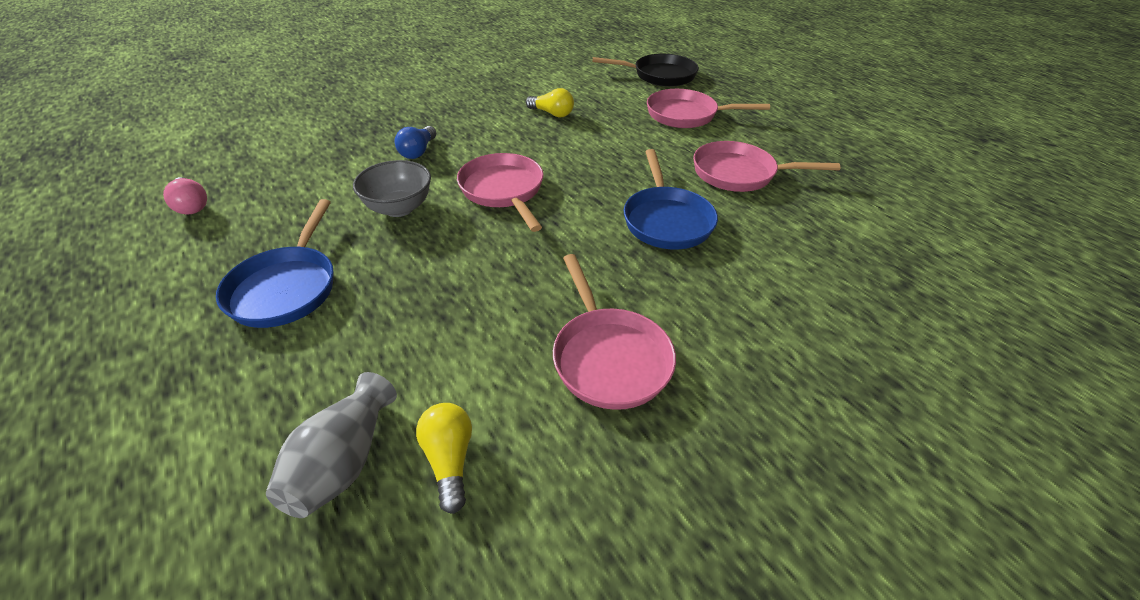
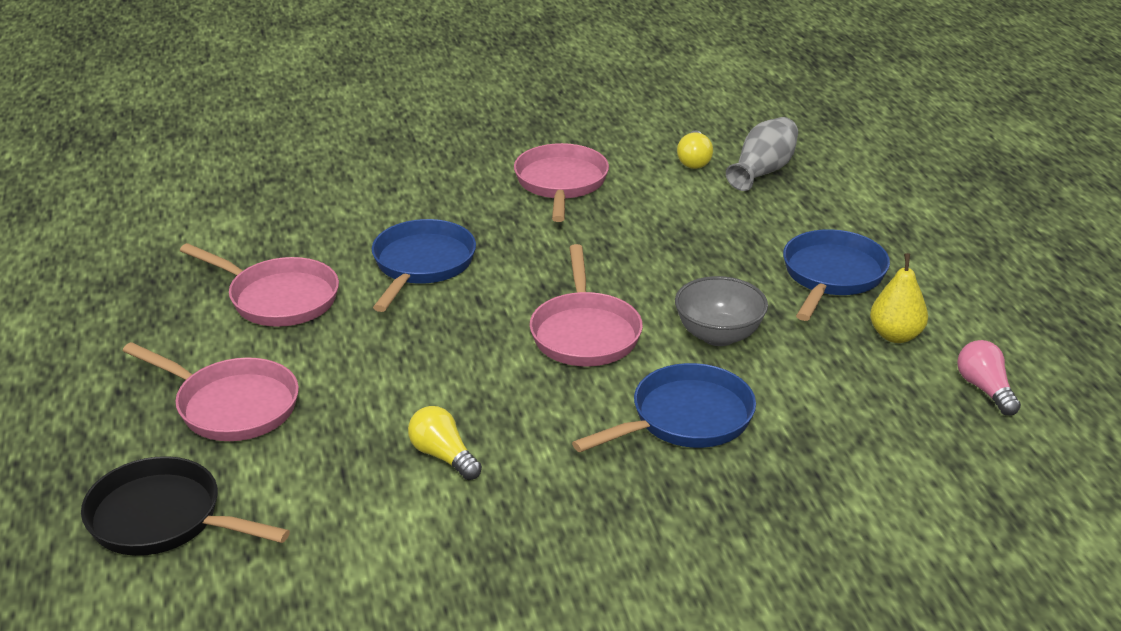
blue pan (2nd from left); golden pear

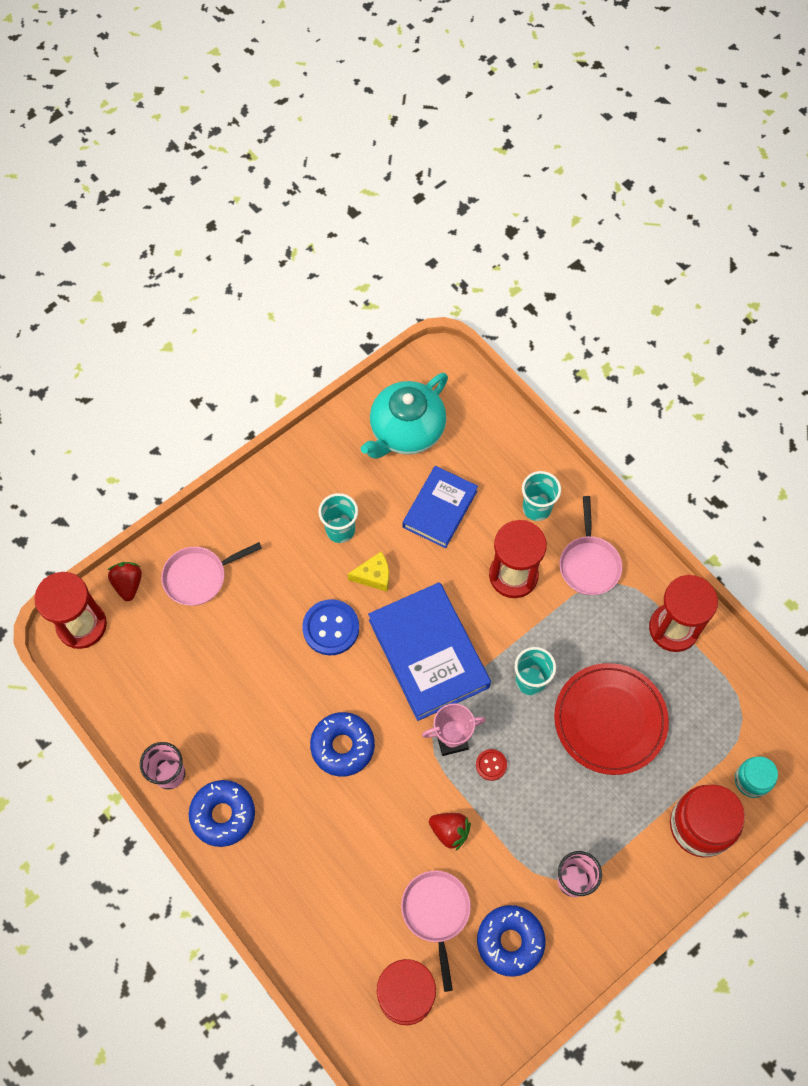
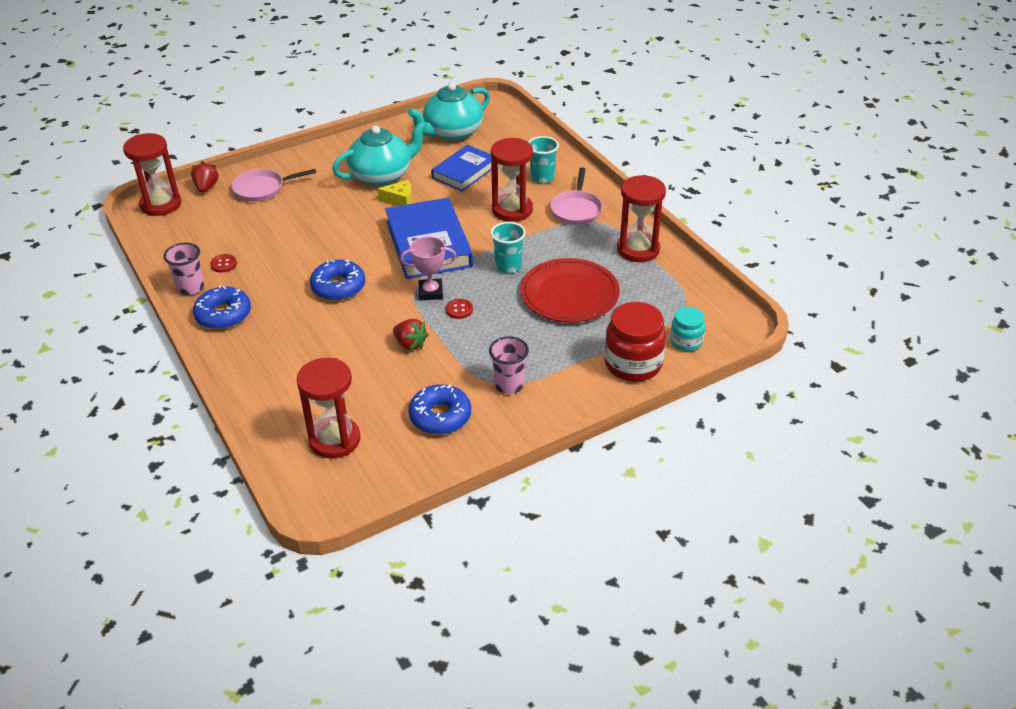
turquoise teapot (1st from left); blue button; rose-pink pan (2nd from left in the first image); scarlet button (1st from left)

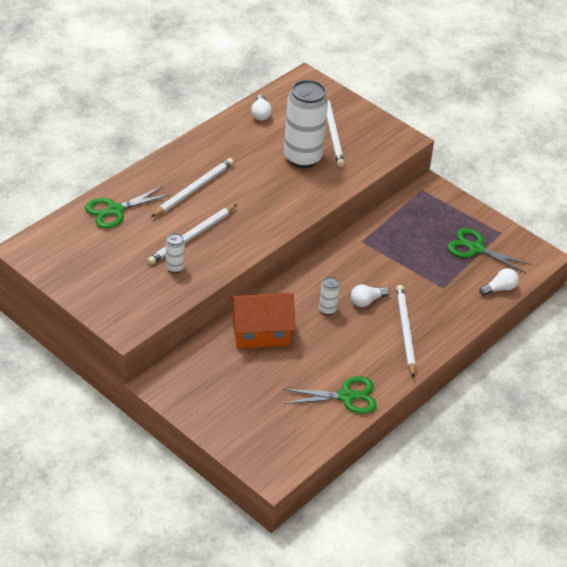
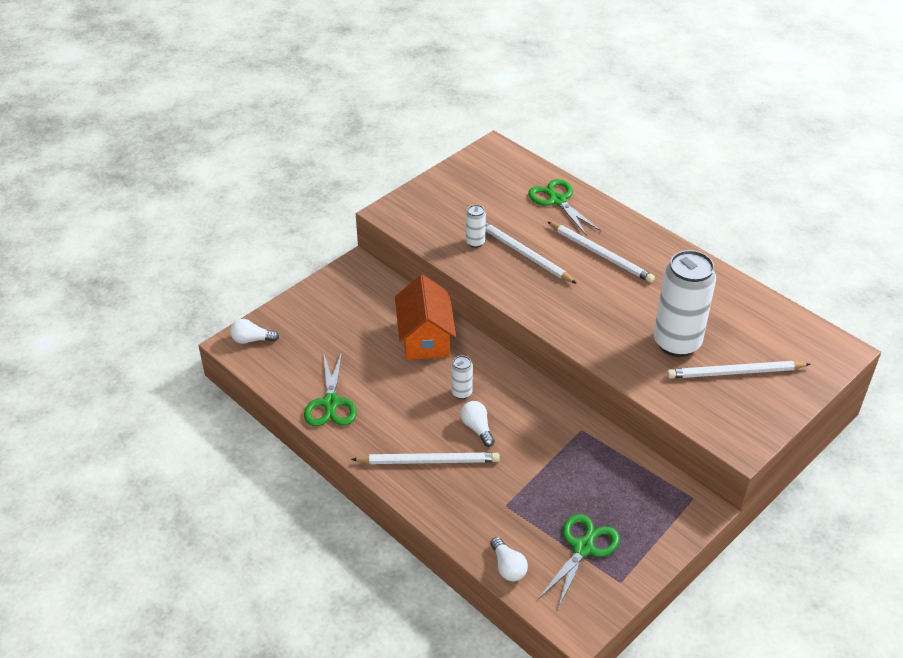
snow-white light bulb (1st from left)

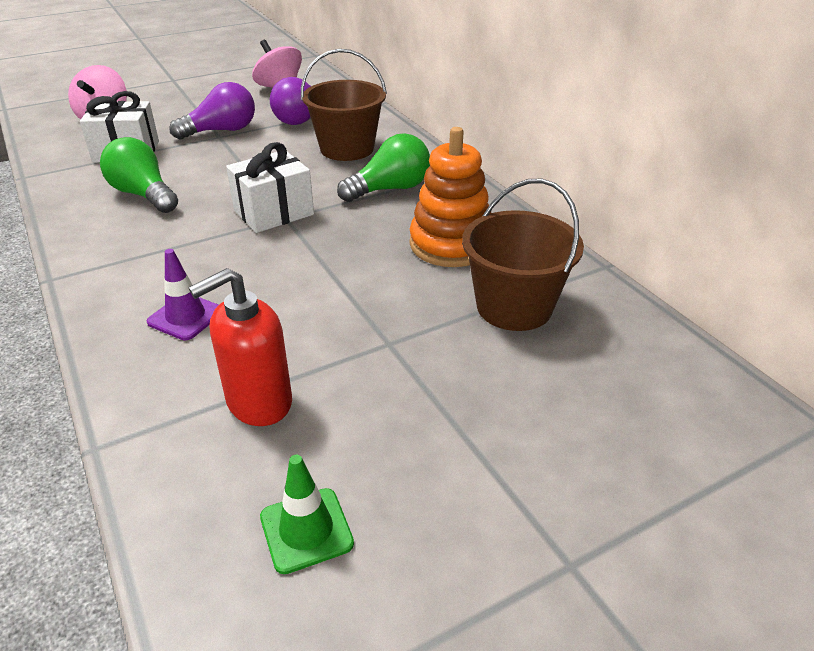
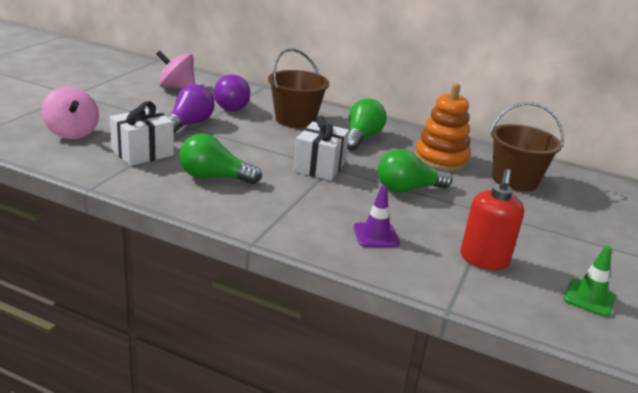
green light bulb (3rd from left)

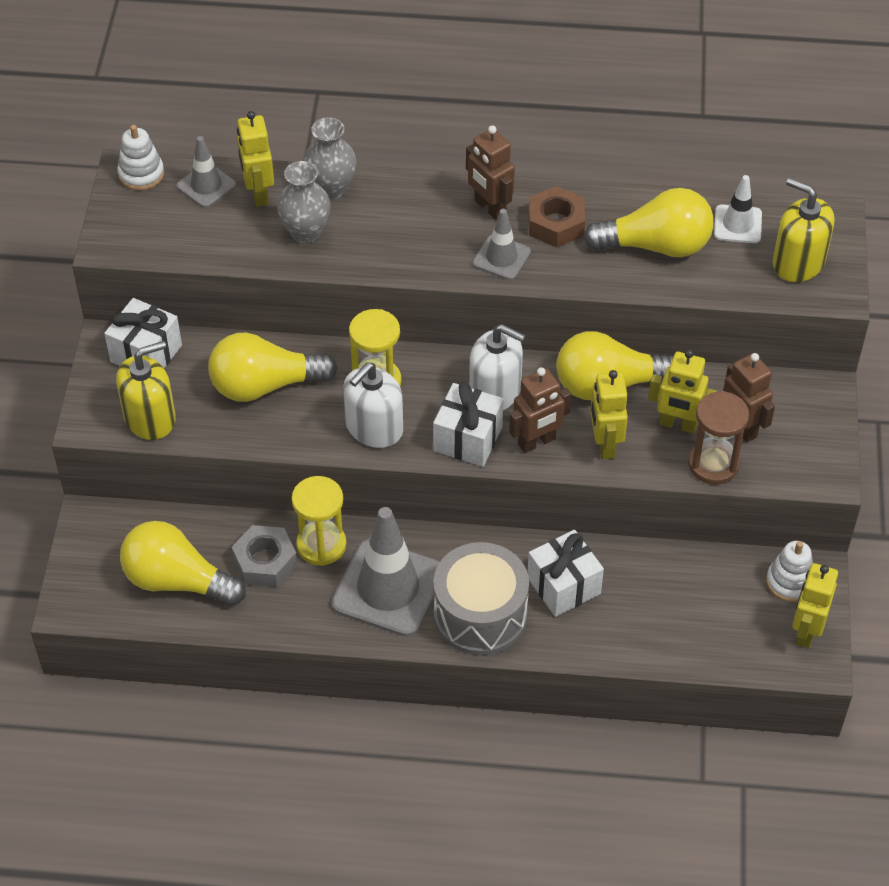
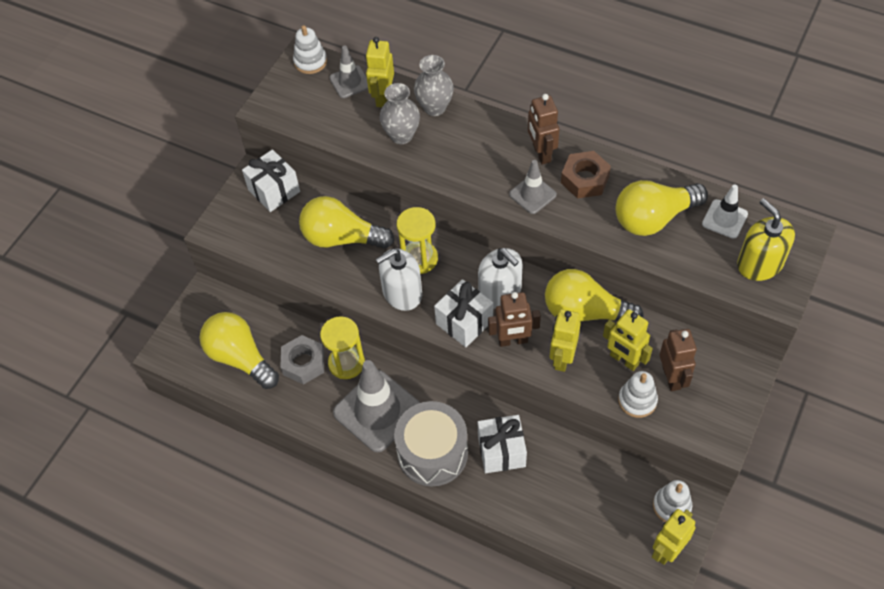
golden light bulb (4th from left); golden soap dispenser (1st from left in the first image); snow-white stacking rings (2nd from left)

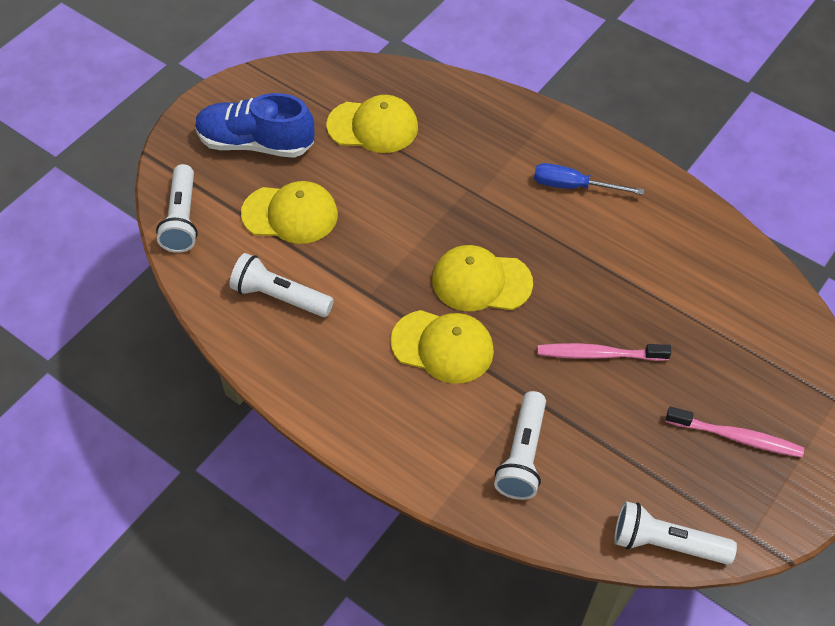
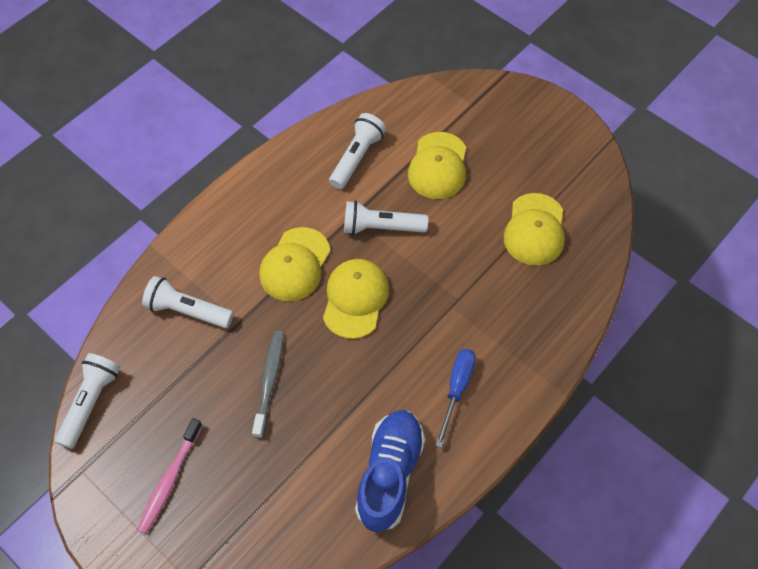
blue shoe; snow-white pocket torch (4th from left); ash-grey tooth brush

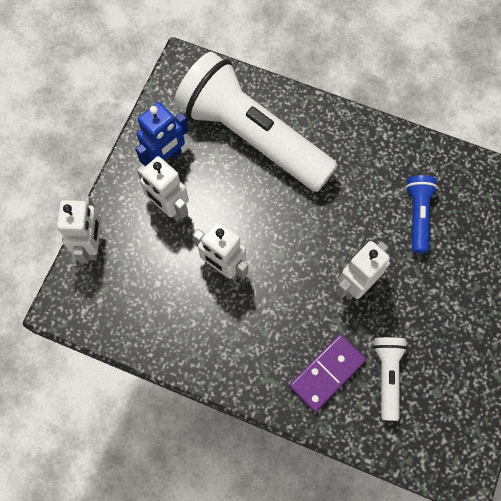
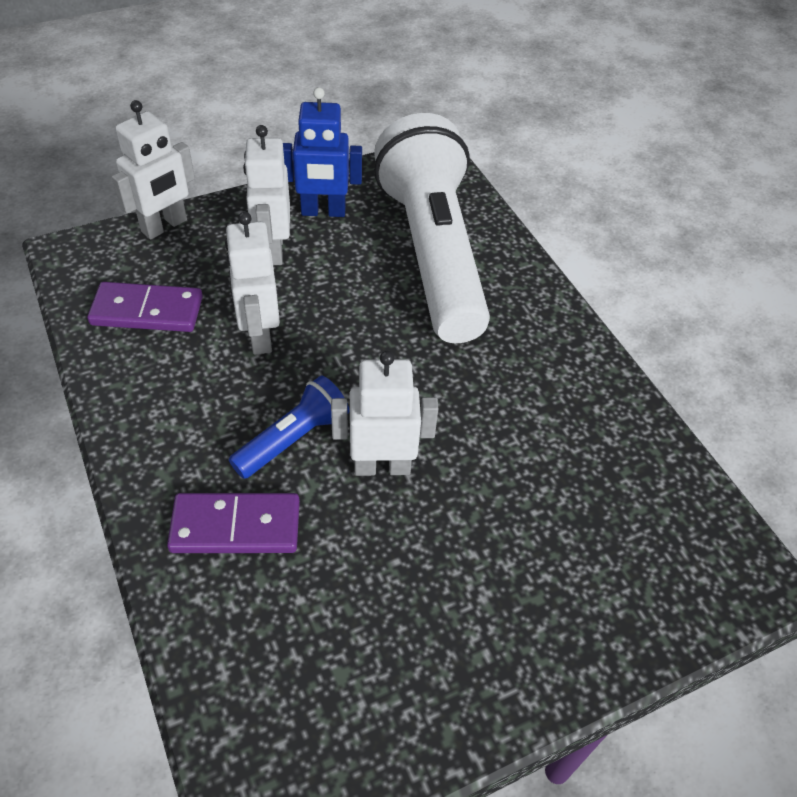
blue pocket torch; snow-white pocket torch (2nd from left in the first image); violet domino tile (1st from left)

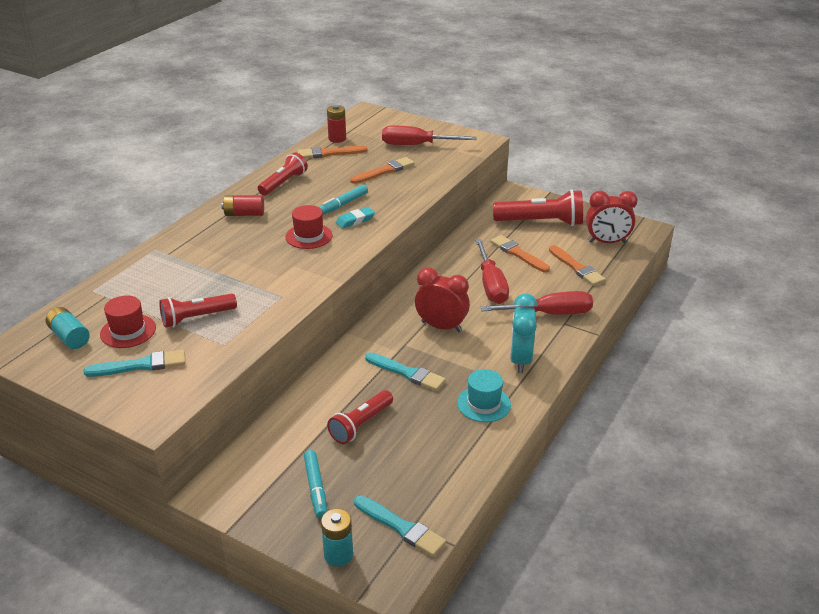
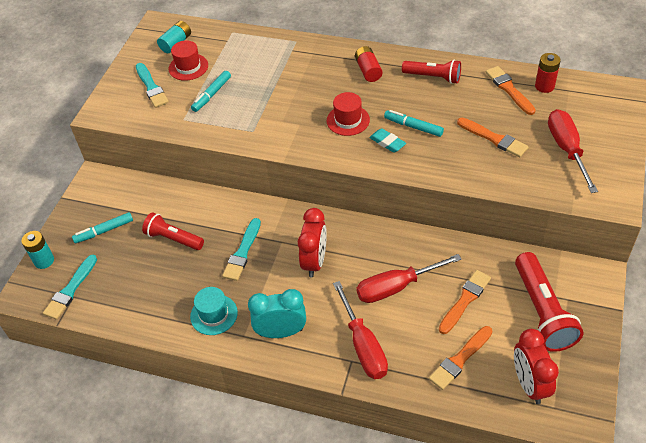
turquoise marker pen (2nd from left)

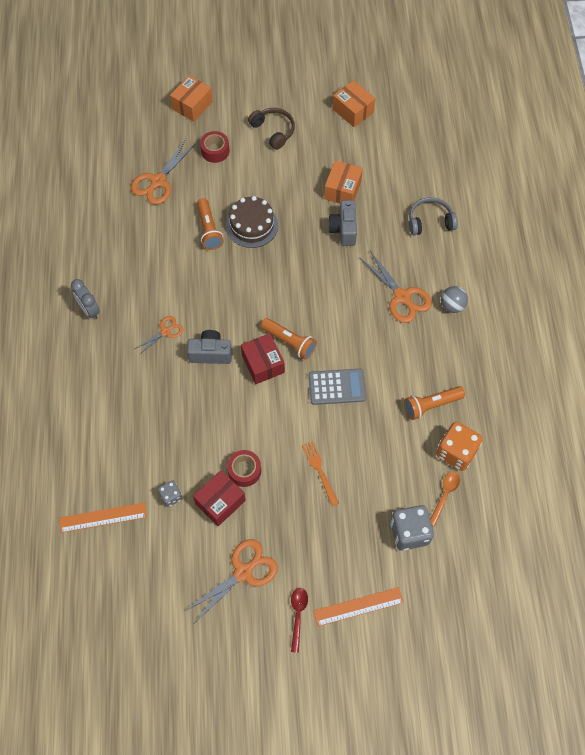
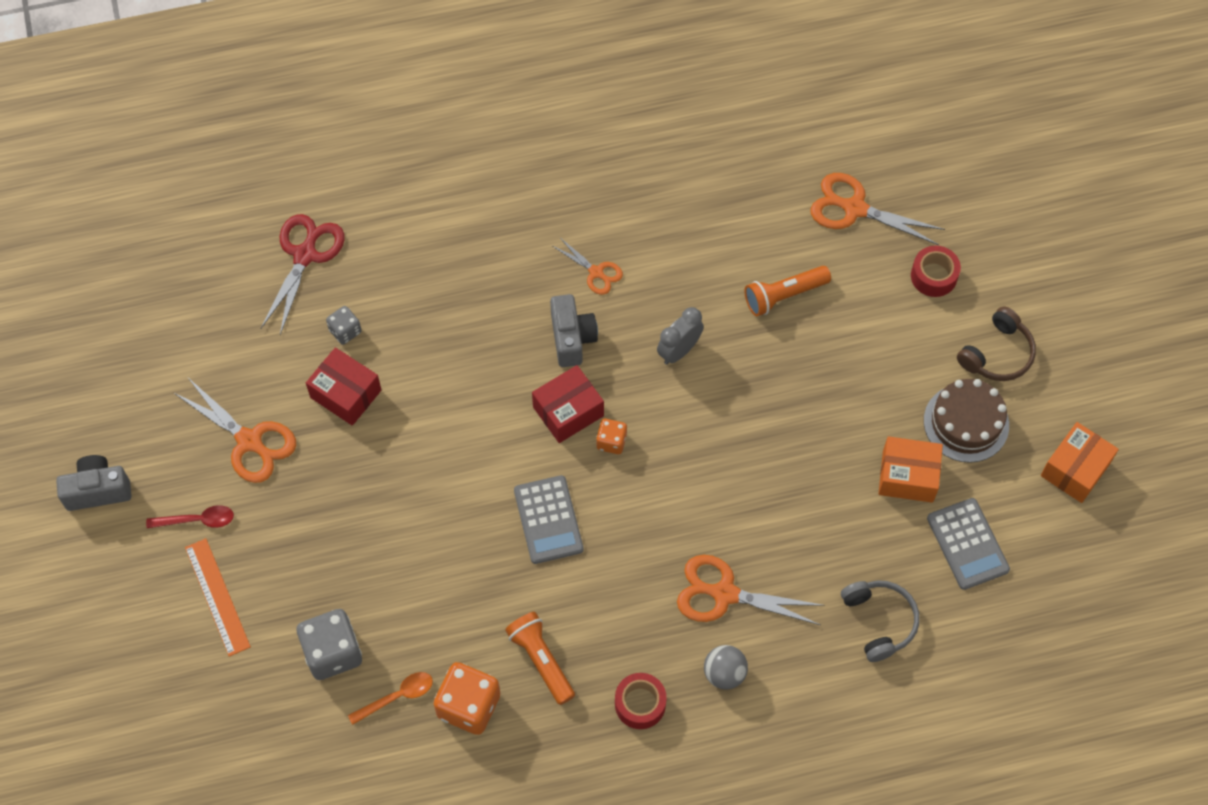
orange package (1st from left in the first image); russet gateau; ash-grey compact camera (1st from left); orange scissors (3rd from left); ash-grey alarm clock; orange die (2nd from left); orange table fork; scarlet roll of tape (1st from left); orange teaspoon; scarlet scissors; ash-grey pocket calculator (2nd from left)

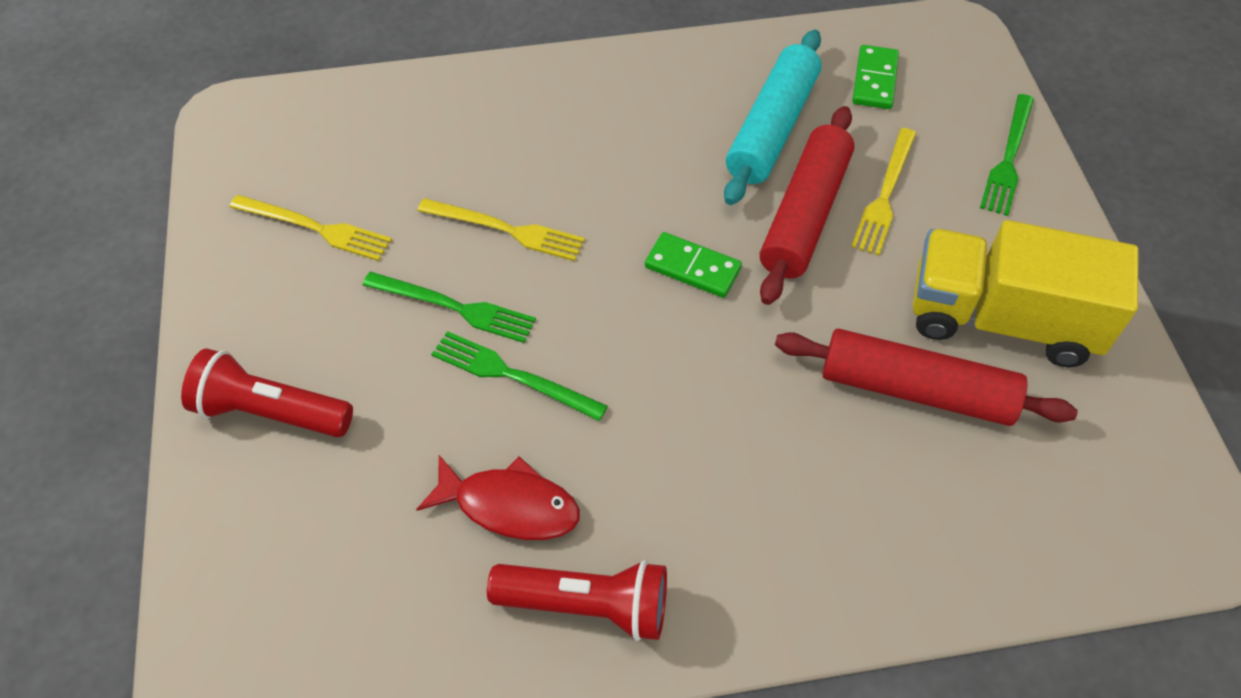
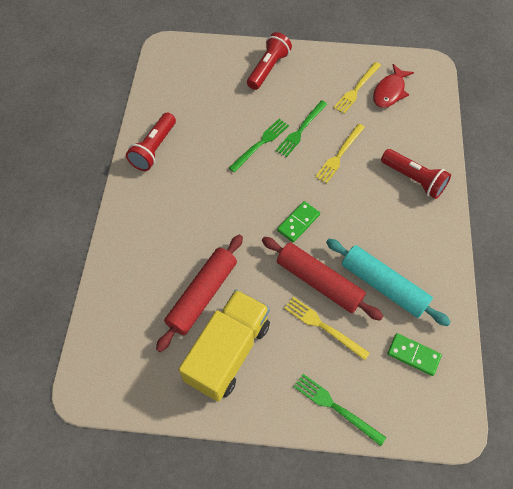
scarlet fish; scarlet pocket torch (3rd from left)

